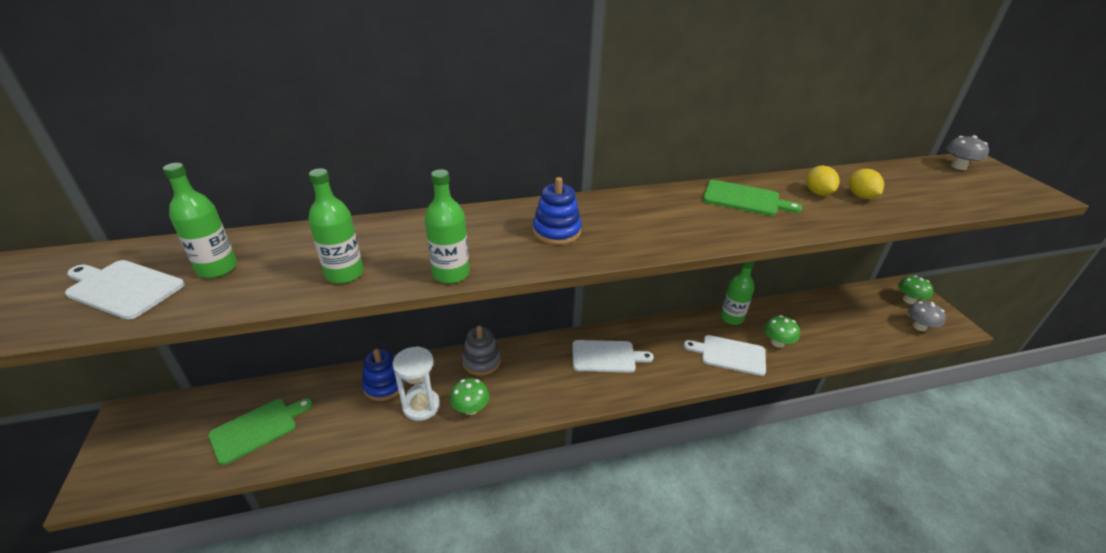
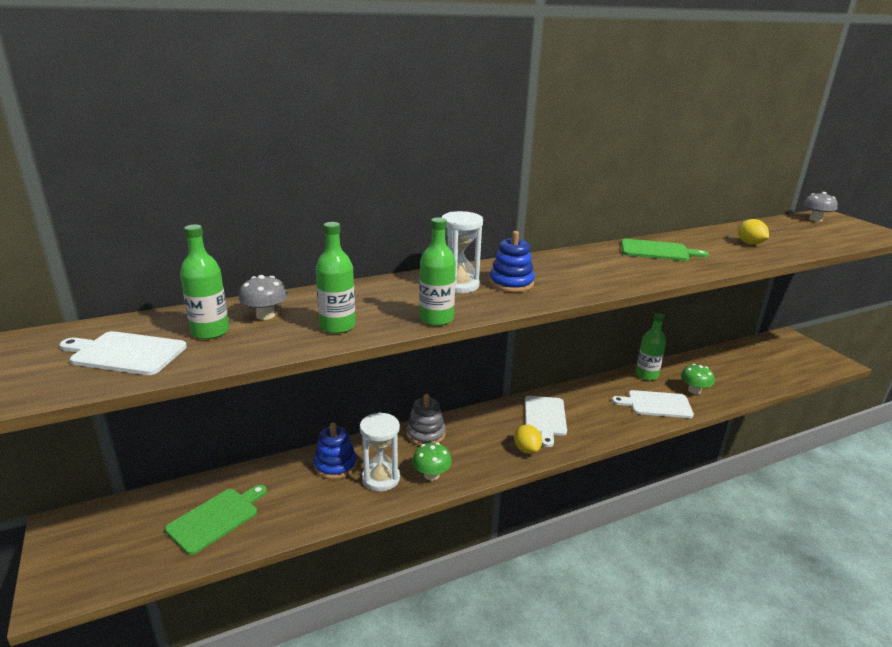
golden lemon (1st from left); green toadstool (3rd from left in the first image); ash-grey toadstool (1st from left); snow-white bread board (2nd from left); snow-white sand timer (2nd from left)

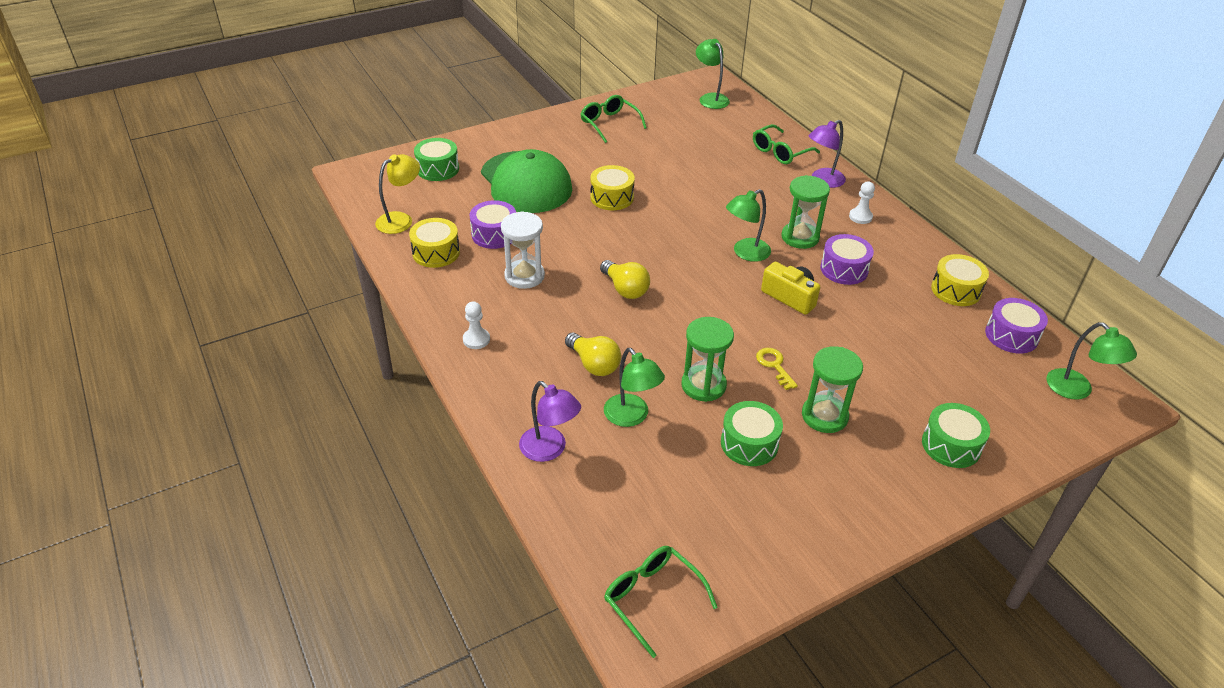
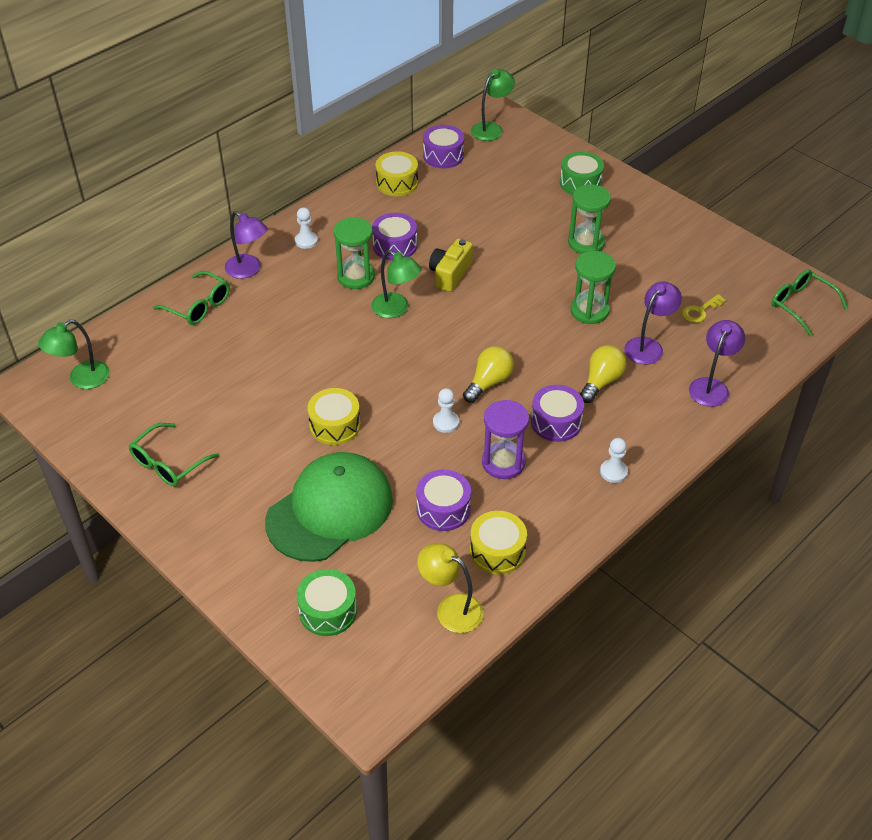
violet sand timer; violet lamp (2nd from left); golden door key; green toy drum (2nd from left in the first image); green glasses (3rd from left); violet toy drum (4th from left); snow-white pawn (2nd from left)

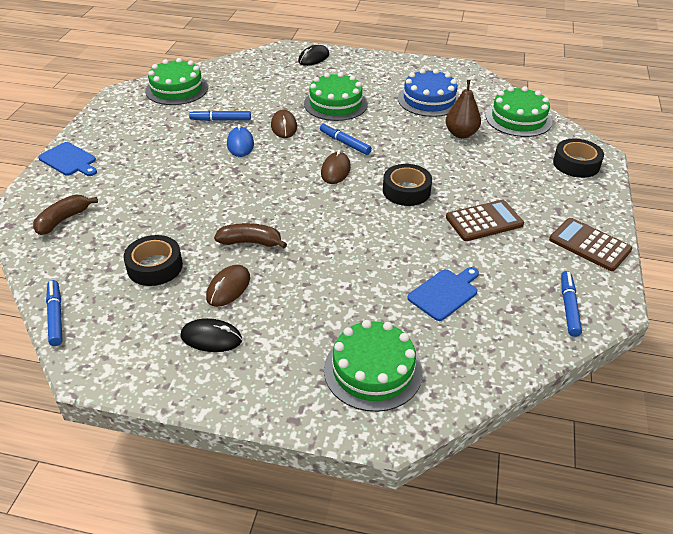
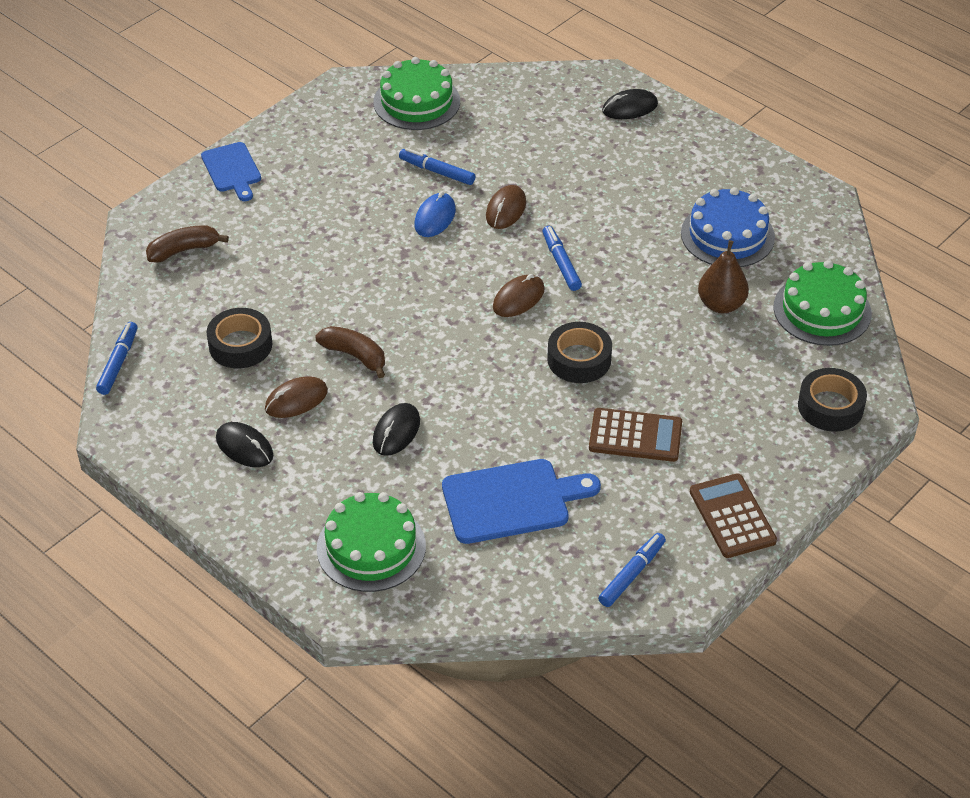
green gateau (2nd from left in the first image); blue bread board (2nd from left); ebony computer mouse (2nd from left)

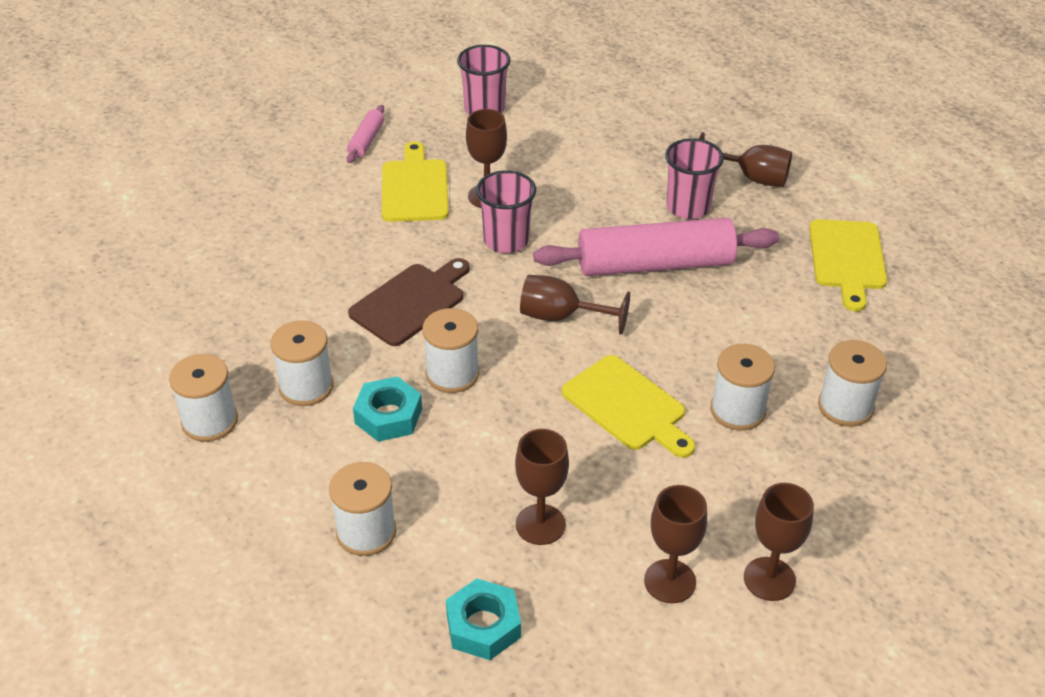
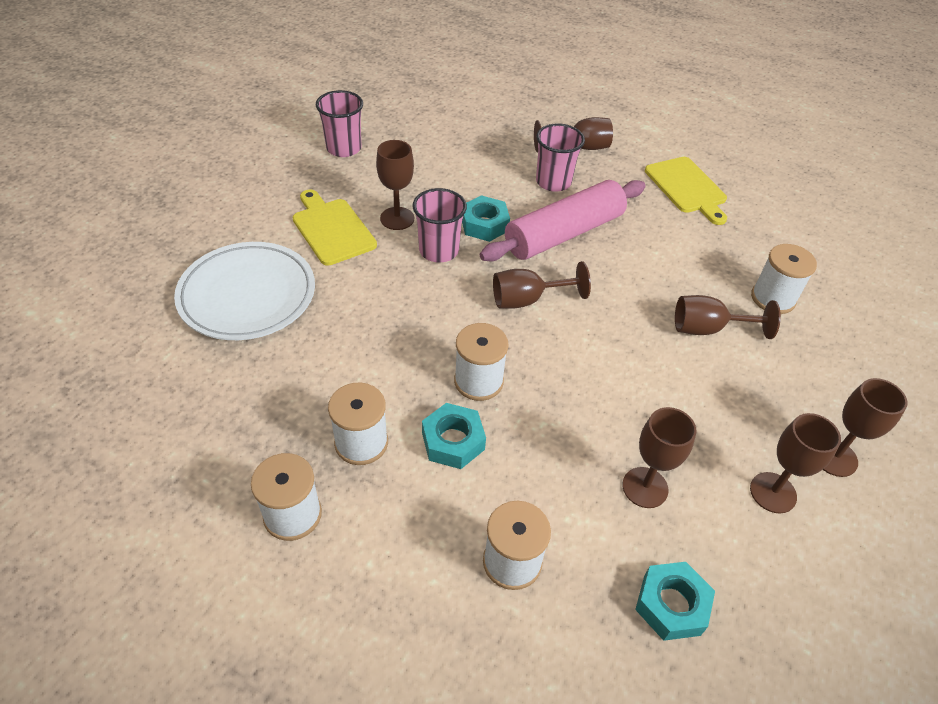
rose-pink pastry roller (1st from left in the first image); russet bread board; russet chalice (5th from left); golden bread board (2nd from left in the first image); turquoise hex nut (2nd from left); snow-white flat dish

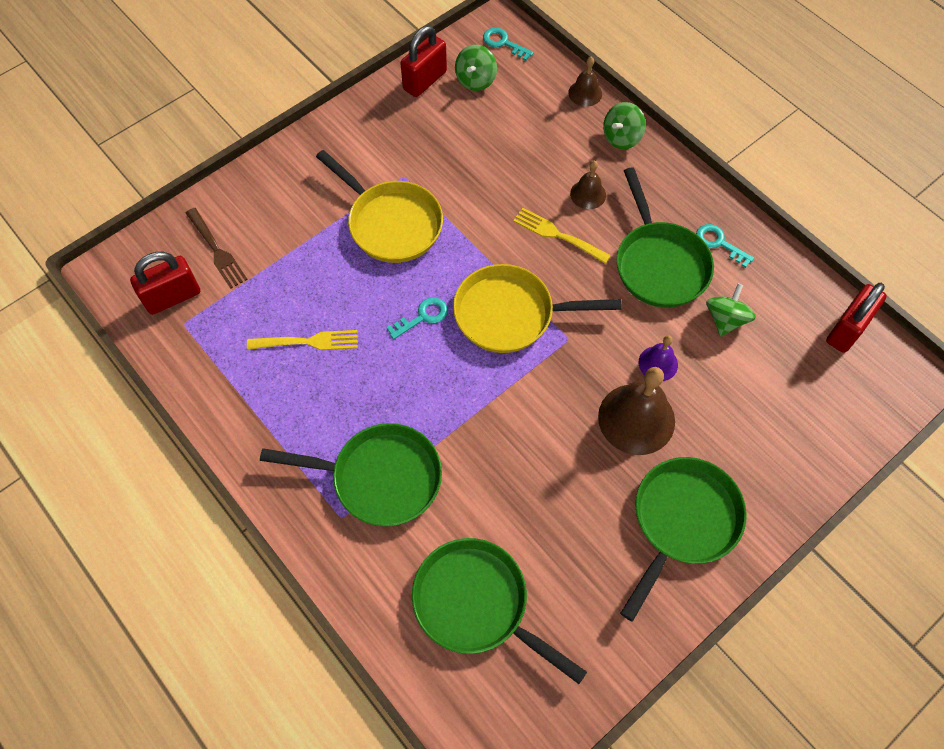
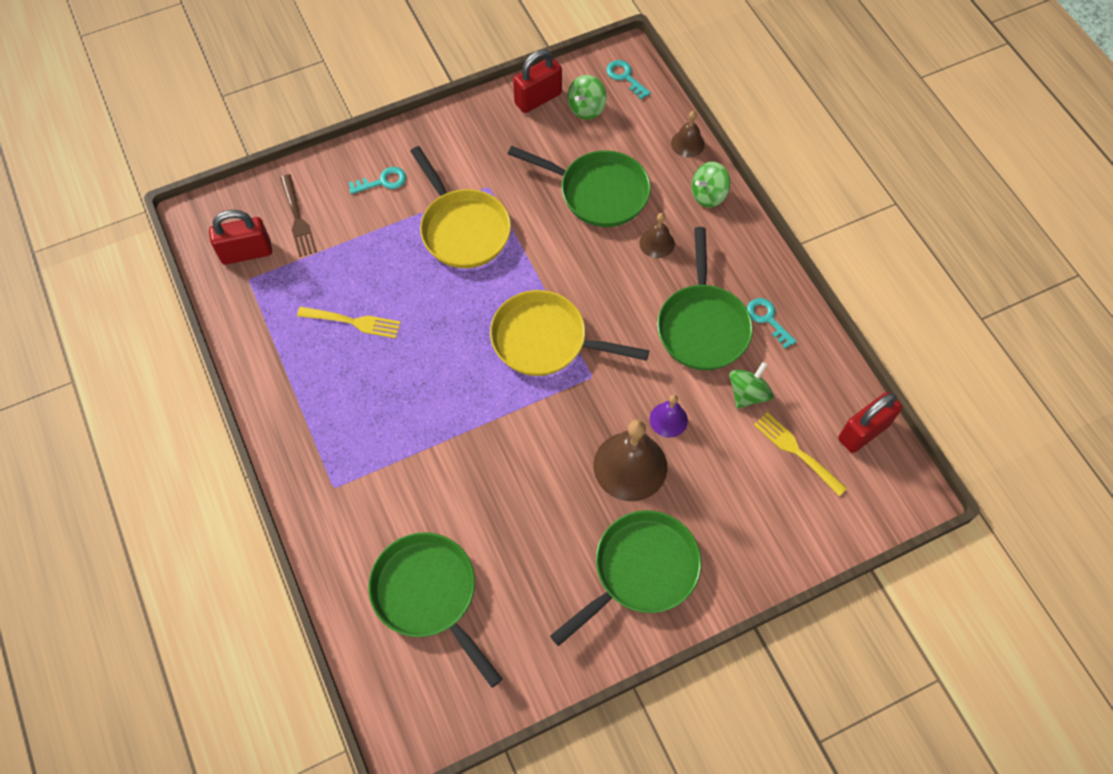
golden table fork (2nd from left); turquoise door key (1st from left); green pan (2nd from left)

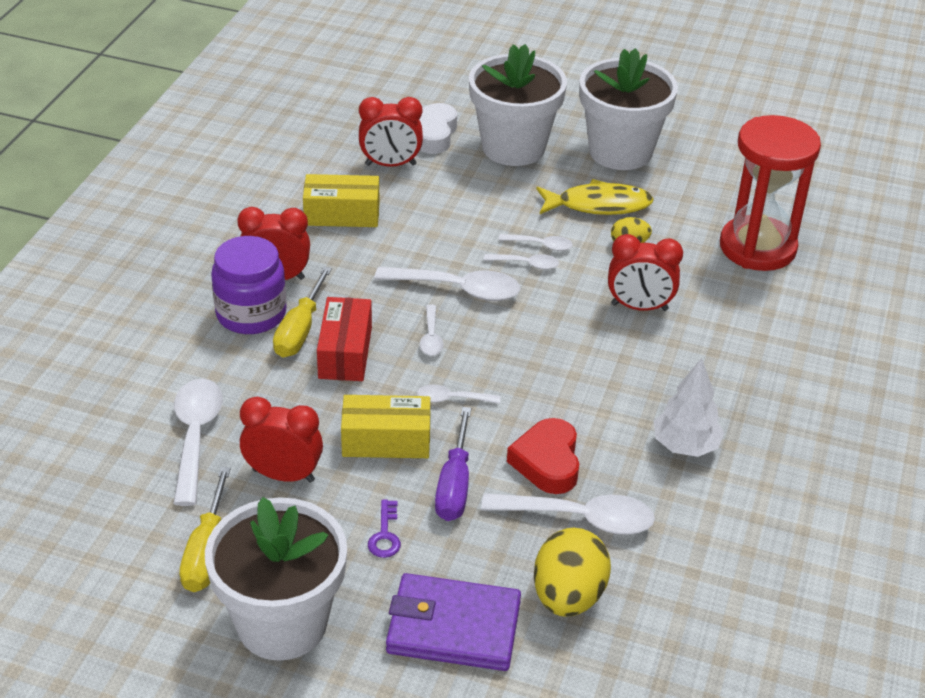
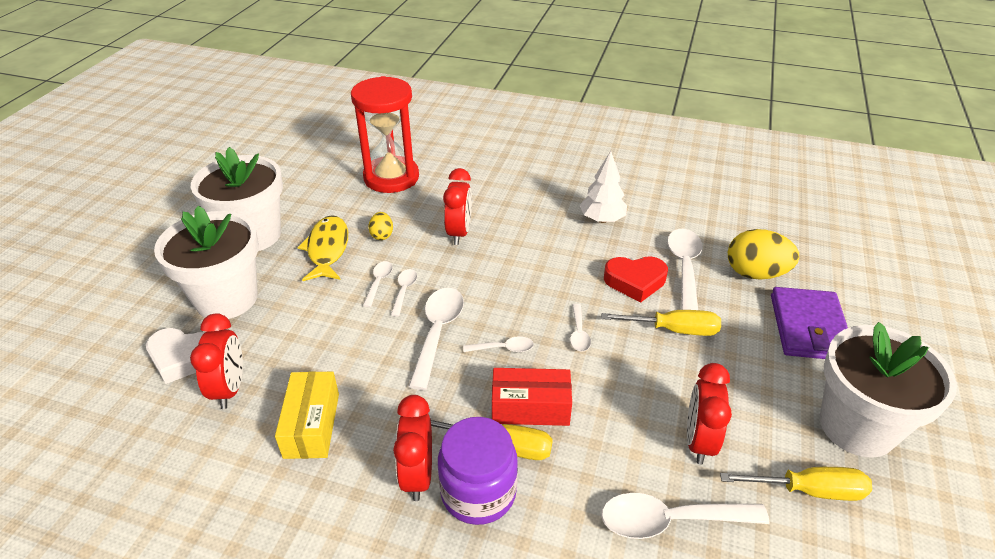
golden package (2nd from left in the first image); golden hand screwdriver (2nd from left); violet door key

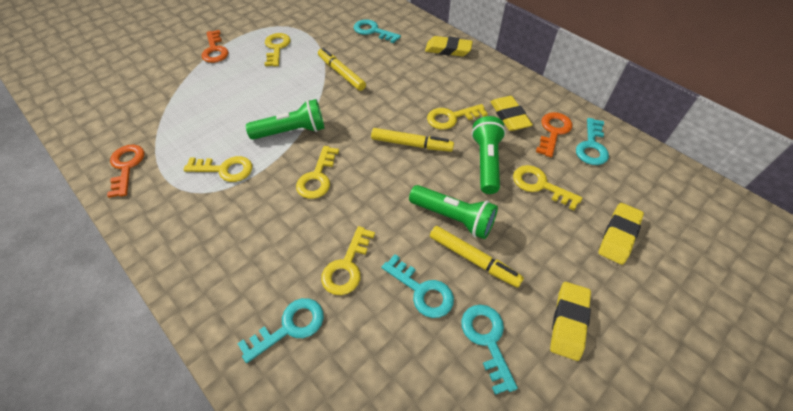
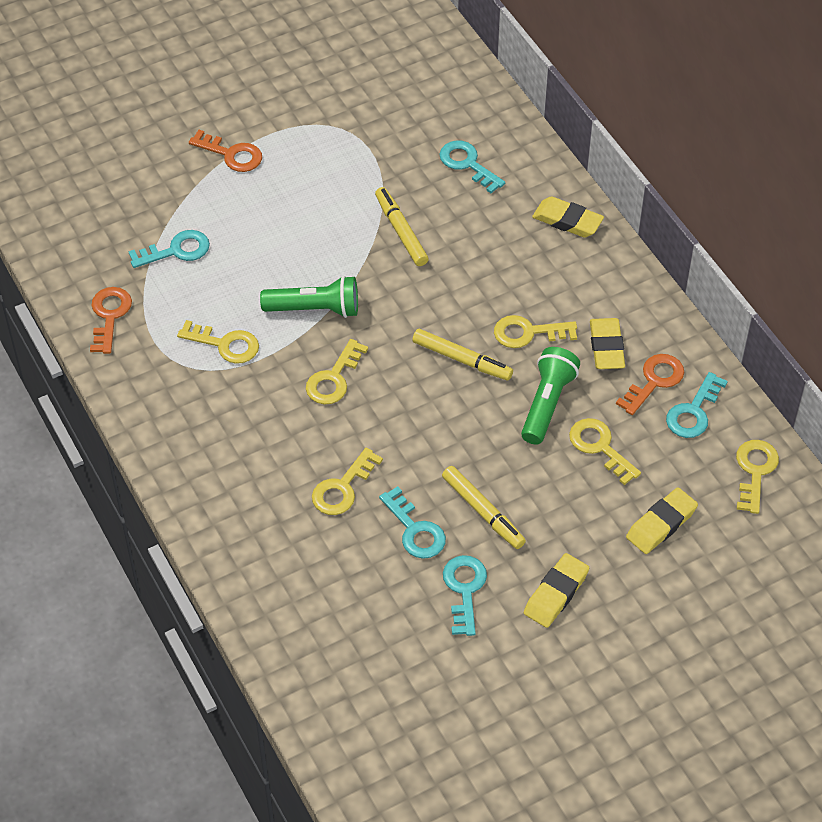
orange door key (2nd from left); golden door key (6th from left); green pocket torch (2nd from left in the first image); turquoise door key (1st from left)

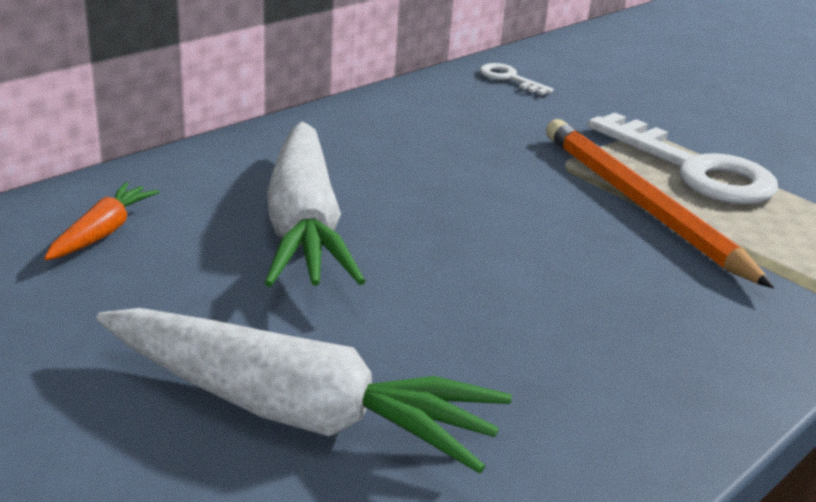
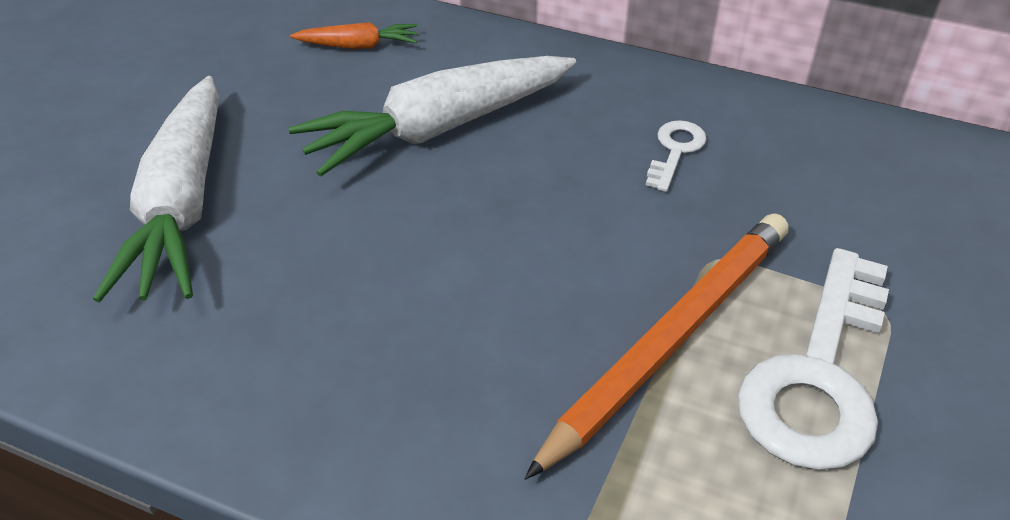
snow-white door key (1st from left)

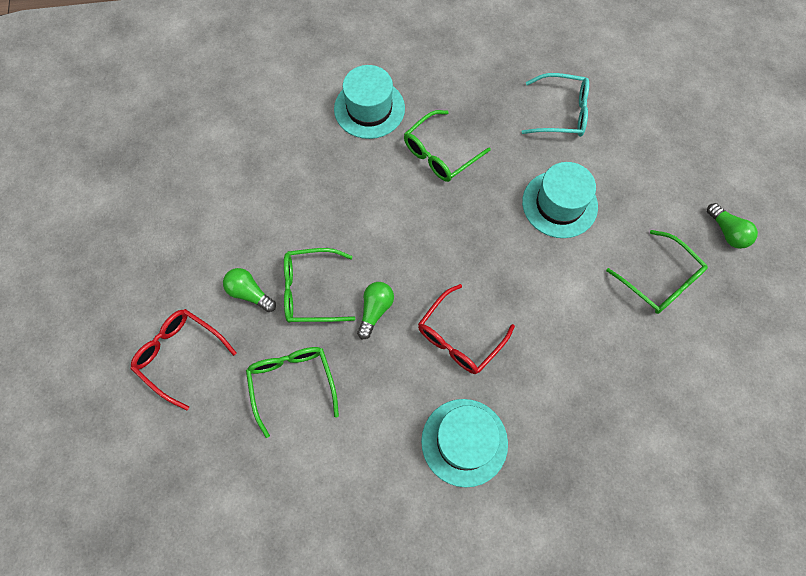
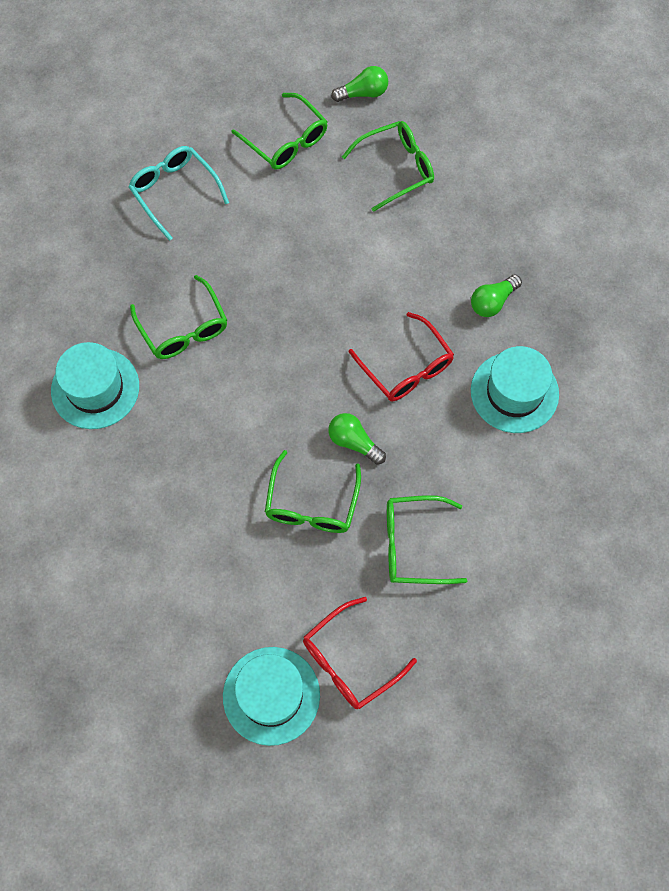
turquoise glasses; turquoise tall hat (2nd from left); green light bulb (3rd from left); green glasses (2nd from left)

